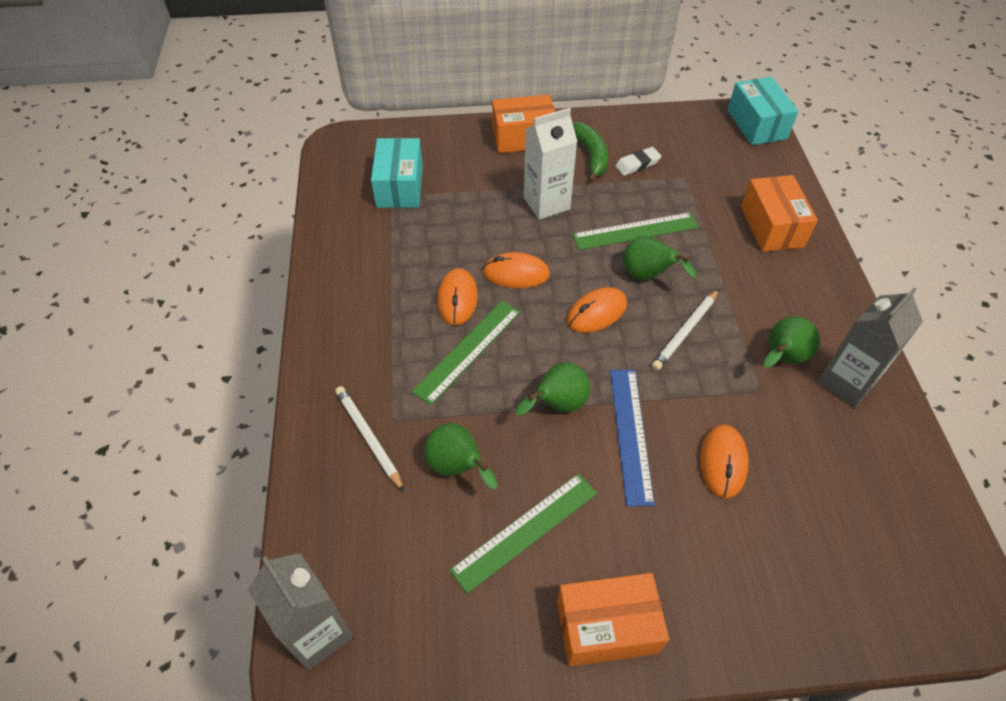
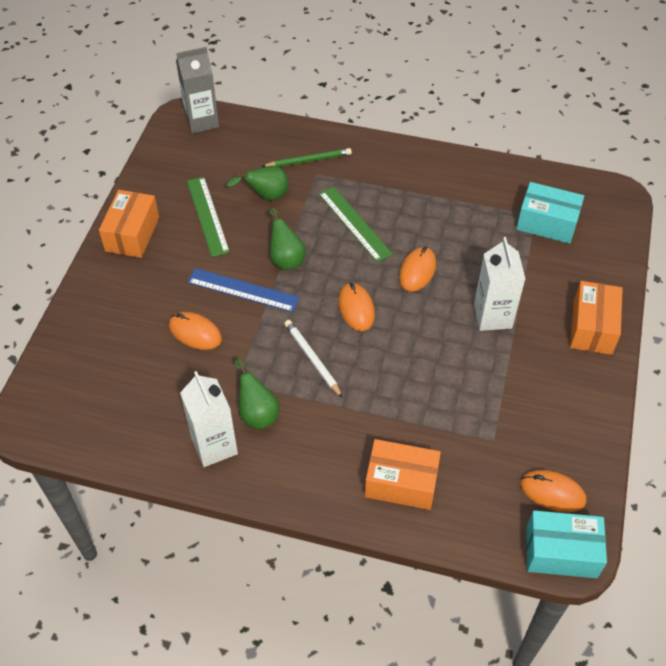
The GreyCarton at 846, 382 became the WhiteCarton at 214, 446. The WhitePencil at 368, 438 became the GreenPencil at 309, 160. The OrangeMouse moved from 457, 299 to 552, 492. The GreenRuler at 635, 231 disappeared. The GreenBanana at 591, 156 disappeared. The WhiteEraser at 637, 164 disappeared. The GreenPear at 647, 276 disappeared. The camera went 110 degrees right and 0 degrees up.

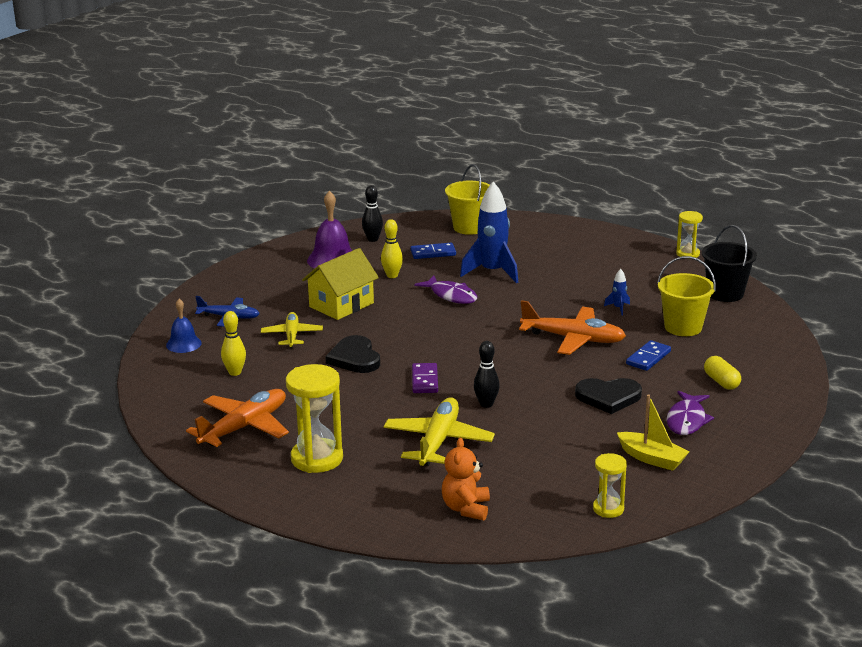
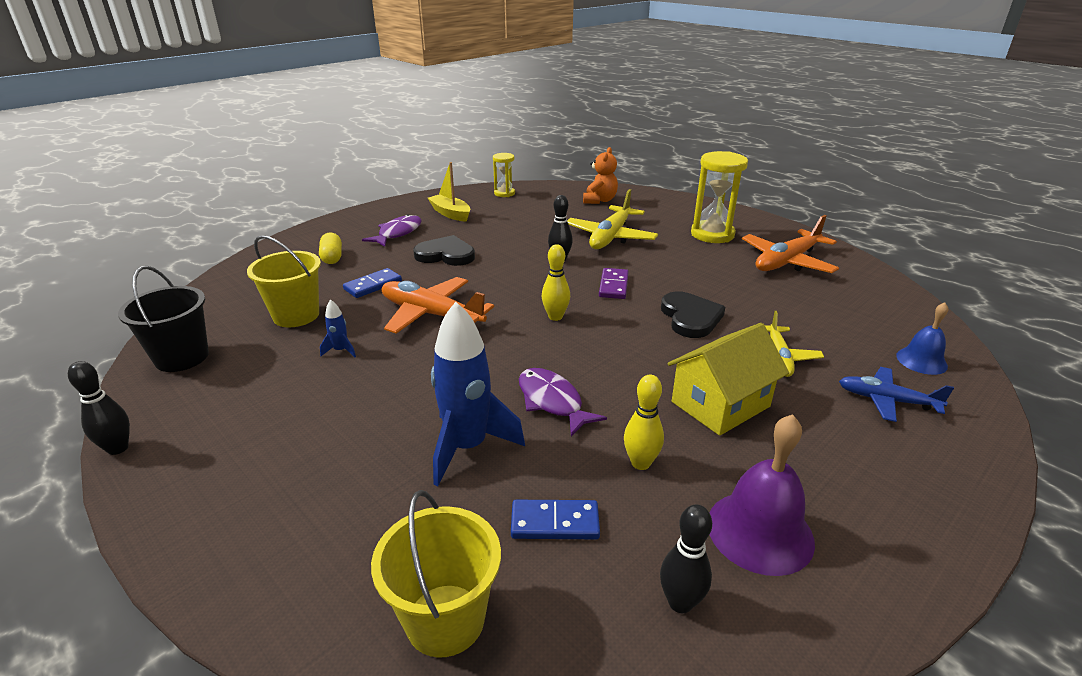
The YellowHourglass at 687, 254 was replaced by the BlackBowlingPin at 118, 448. The YellowBowlingPin moved from 235, 372 to 555, 317. The camera went 170 degrees left and 5 degrees up.

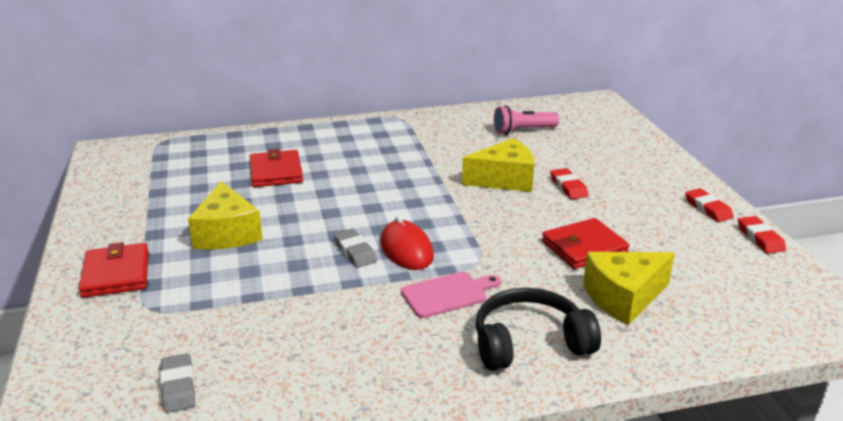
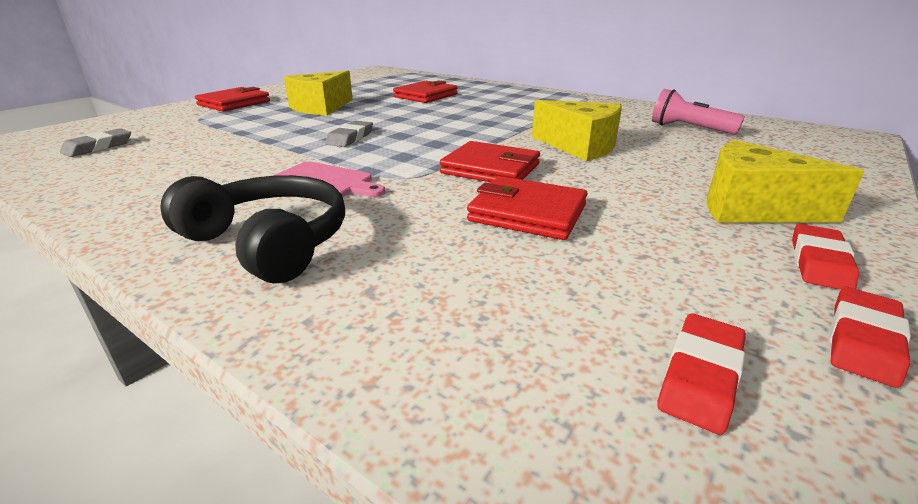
The RedWallet at 490, 169 appeared. The RedEraser moved from 568, 187 to 700, 376. The YellowCheese moved from 623, 297 to 751, 207. The RedMouse at 406, 249 disappeared. The camera went 50 degrees right and 0 degrees up.

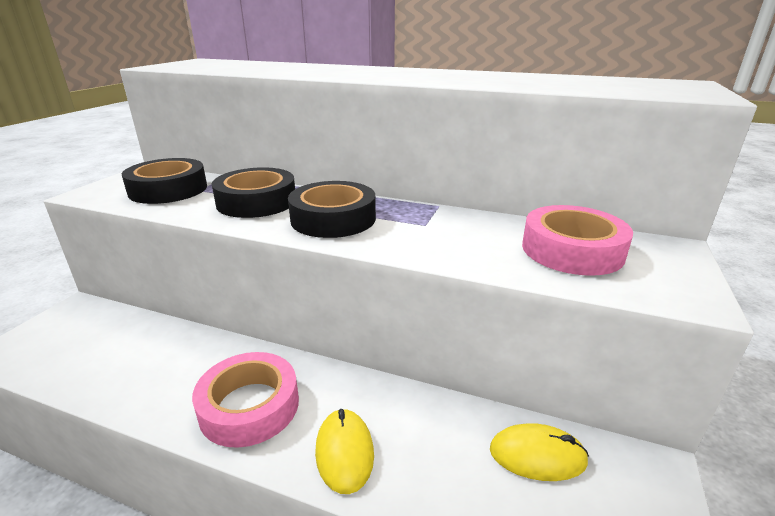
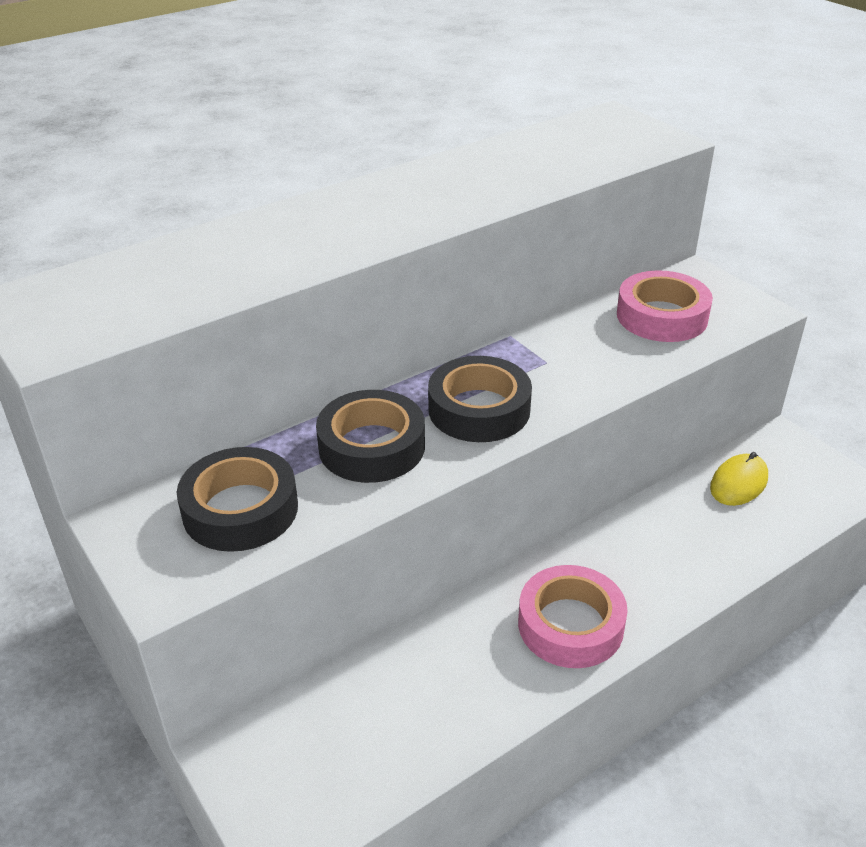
The YellowMouse at 344, 452 disappeared. The camera went 55 degrees left and 10 degrees up.

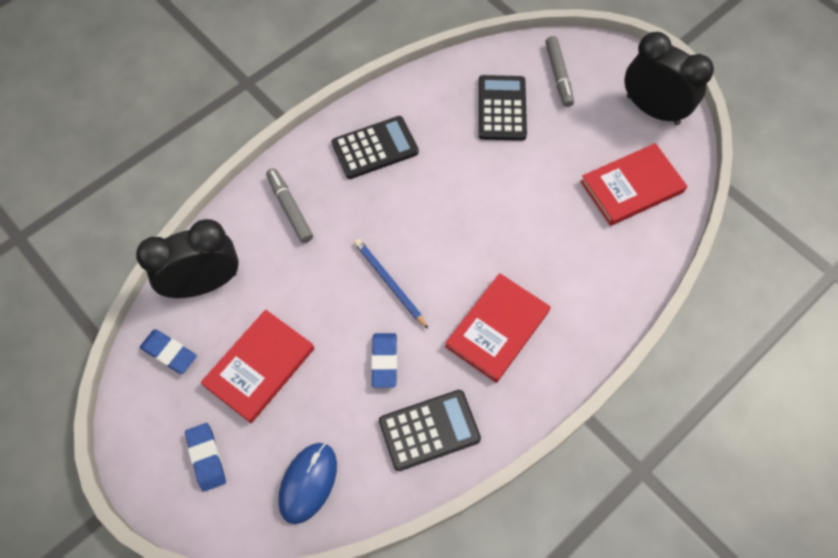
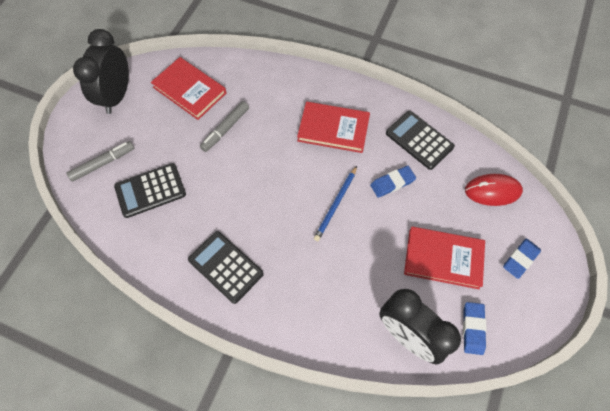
The GreyMarker moved from 290, 208 to 225, 129. The BlueMouse at 308, 483 became the RedMouse at 492, 191. The camera went 115 degrees left and 0 degrees up.

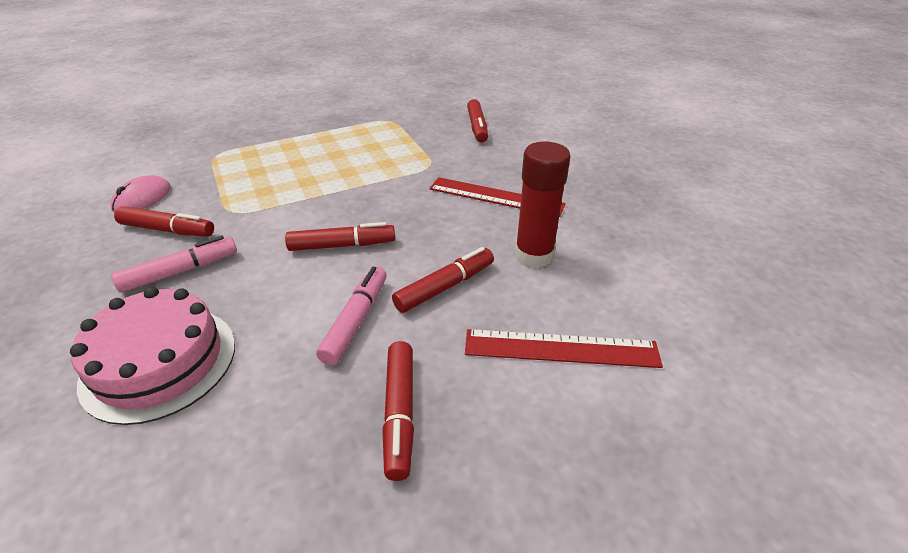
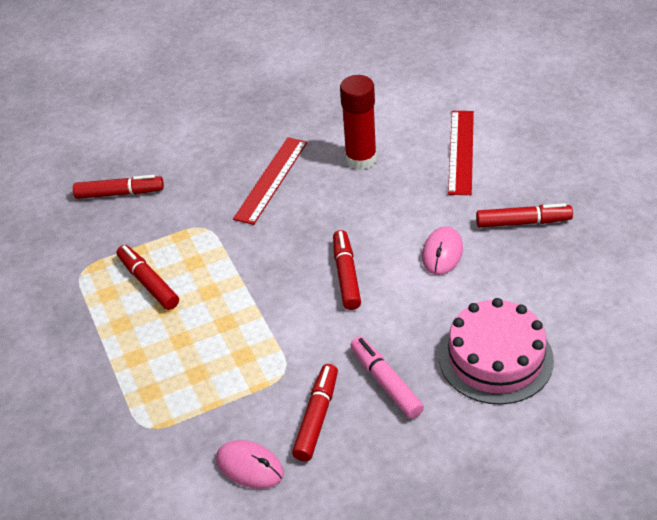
The RedMarker moved from 445, 287 to 148, 282. The PinkMarker at 356, 320 was replaced by the PinkMouse at 442, 253. The camera went 85 degrees left and 5 degrees up.

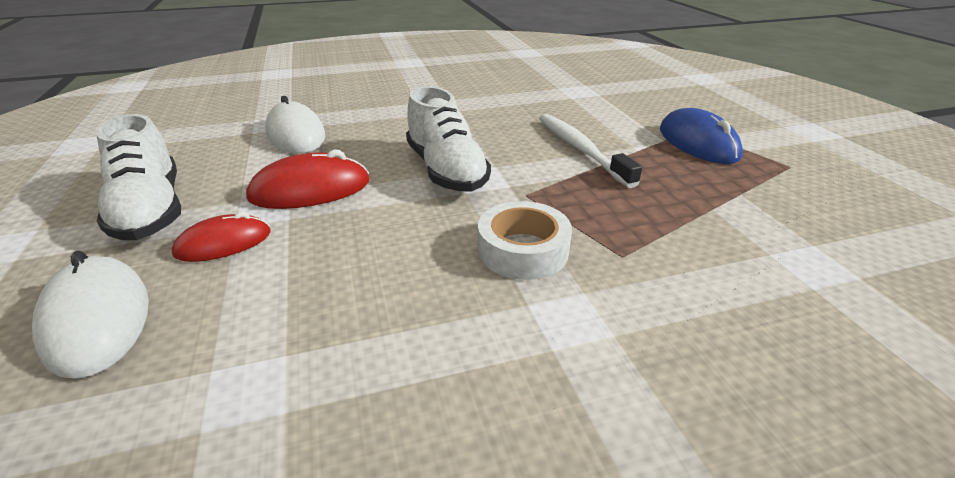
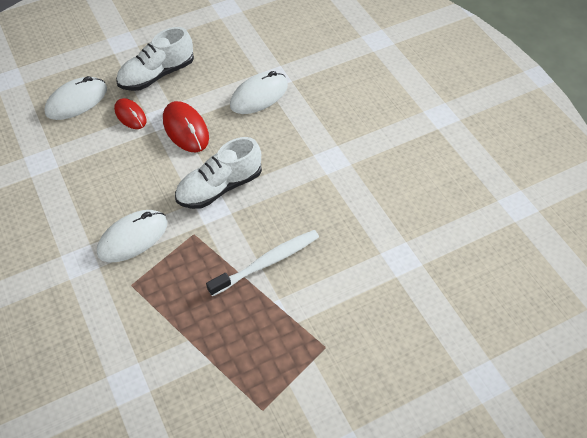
The WhiteTape at 523, 250 was replaced by the WhiteMouse at 133, 238. The BlueMouse at 698, 143 disappeared. The camera went 80 degrees right and 20 degrees up.

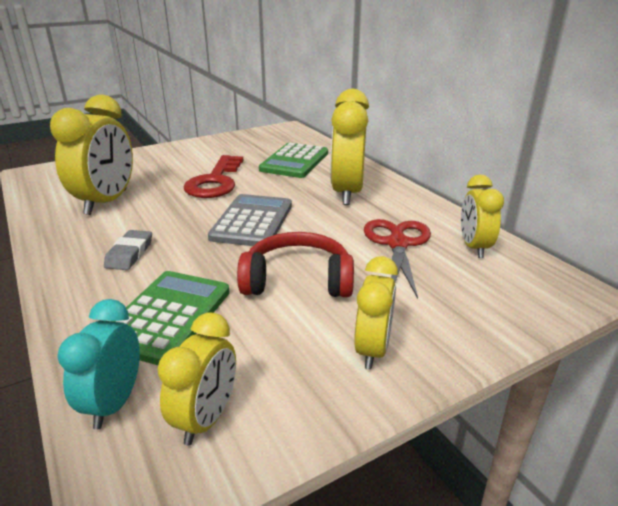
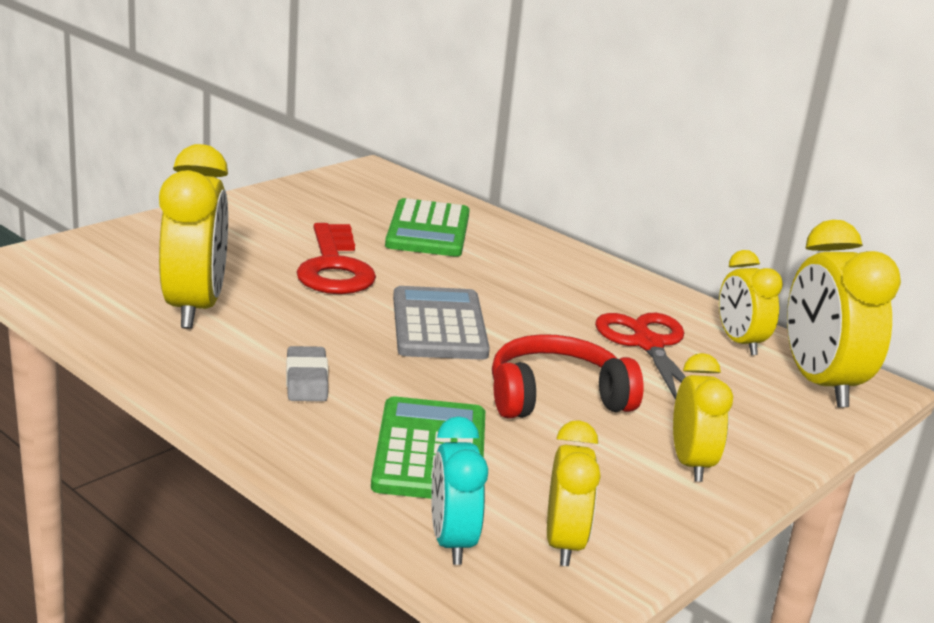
The YellowClock moved from 347, 193 to 820, 384. The camera went 20 degrees left and 5 degrees down.

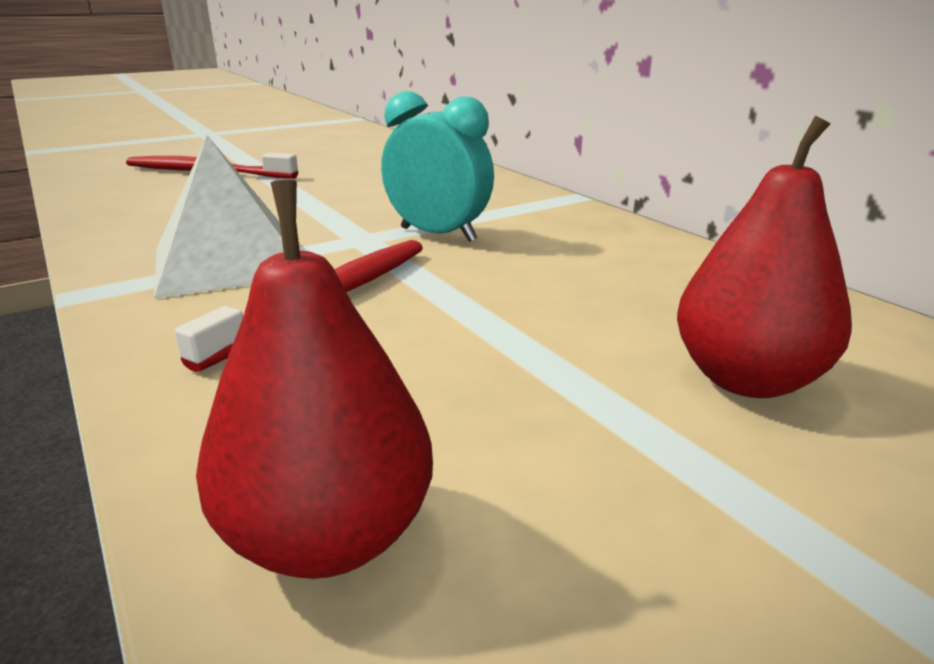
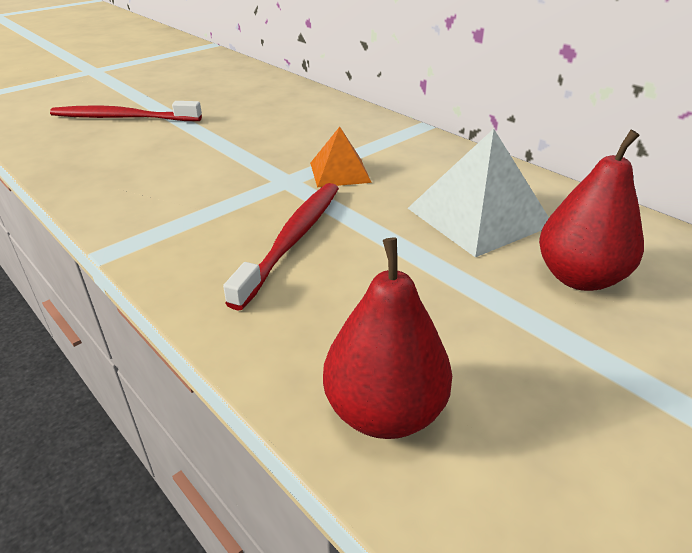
The TurquoiseClock at 438, 234 was replaced by the OrangePyramid at 340, 172. The WhitePyramid moved from 229, 261 to 479, 216. The camera went 10 degrees left and 10 degrees up.

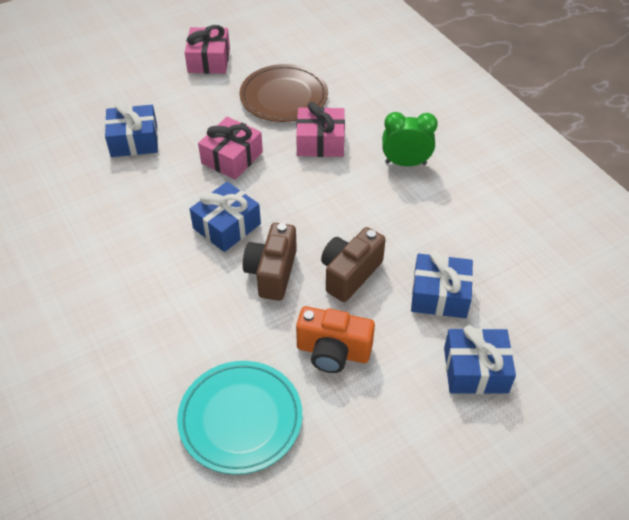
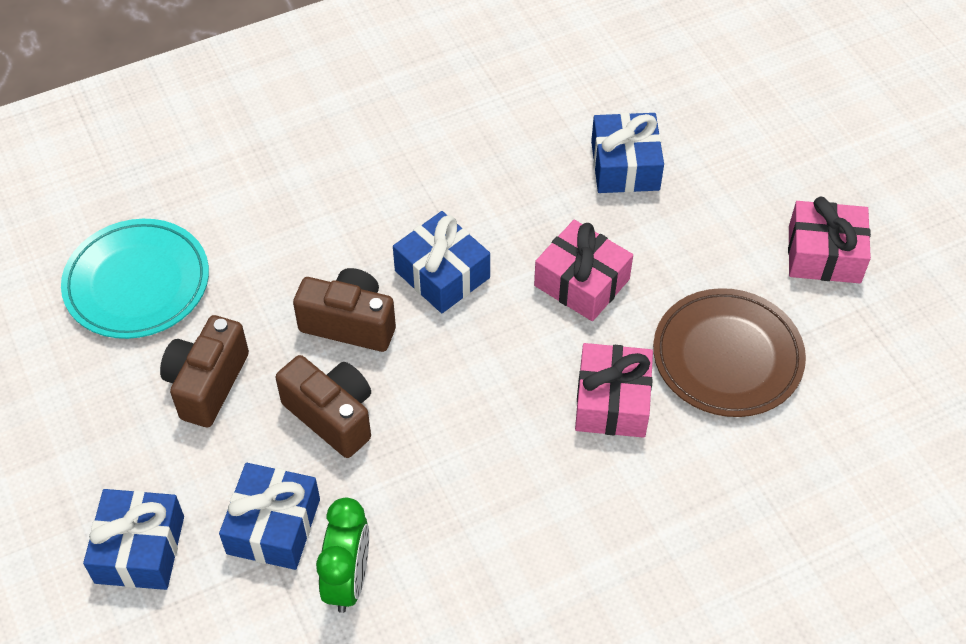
The OrangeCamera at 333, 352 became the BrownCamera at 207, 384. The GreenClock moved from 405, 163 to 348, 580. The camera went 95 degrees right and 5 degrees up.

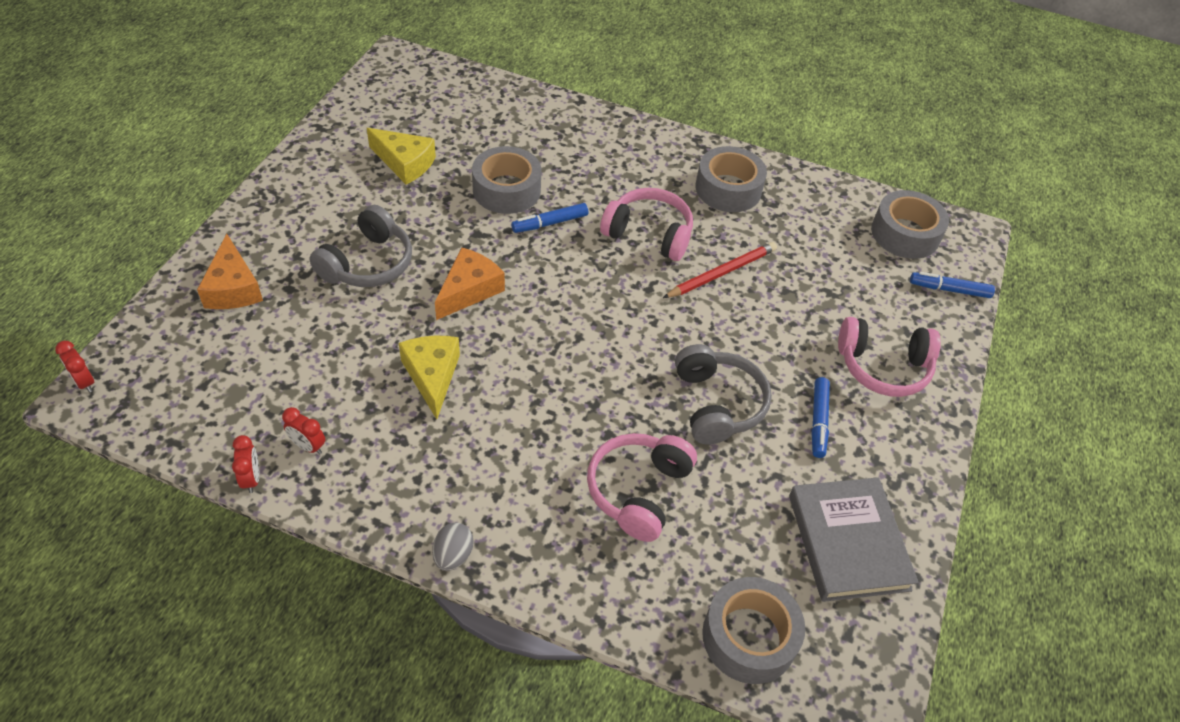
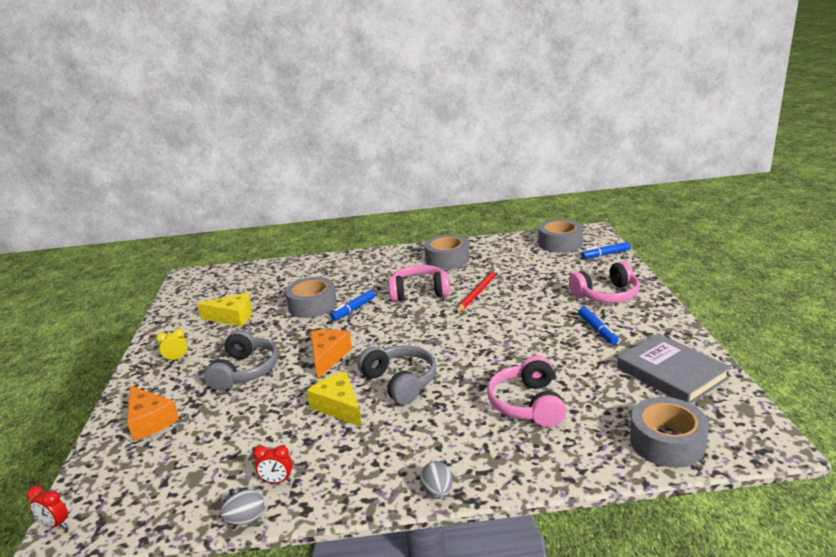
The YellowClock at 176, 359 appeared. The RedClock at 251, 478 was replaced by the GreyEgg at 246, 519. The GreyHeadphones moved from 717, 404 to 400, 382. The camera went 20 degrees left and 25 degrees down.

